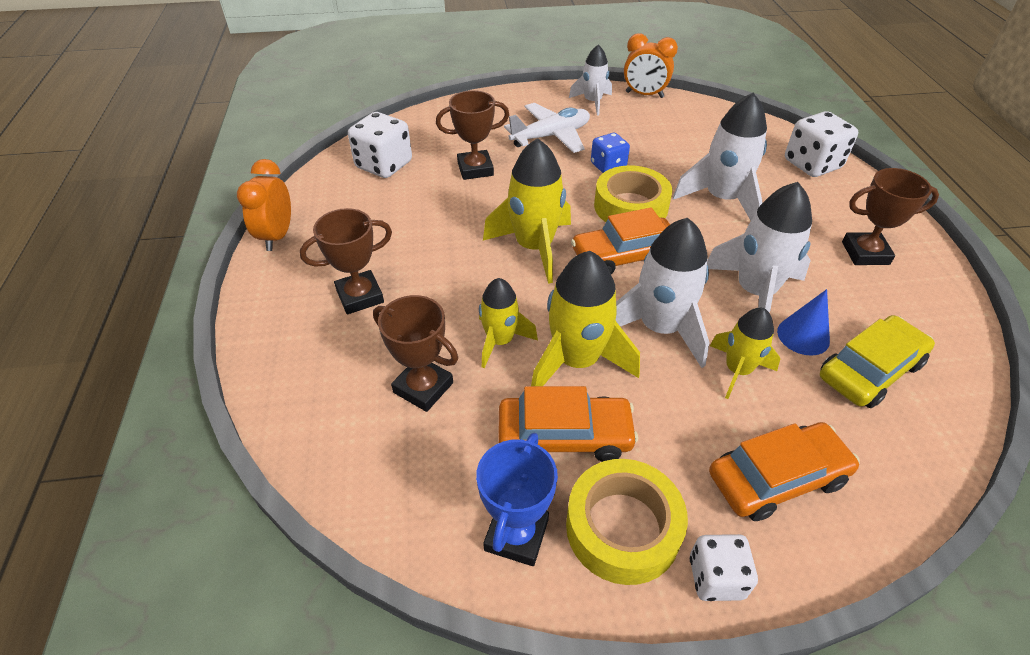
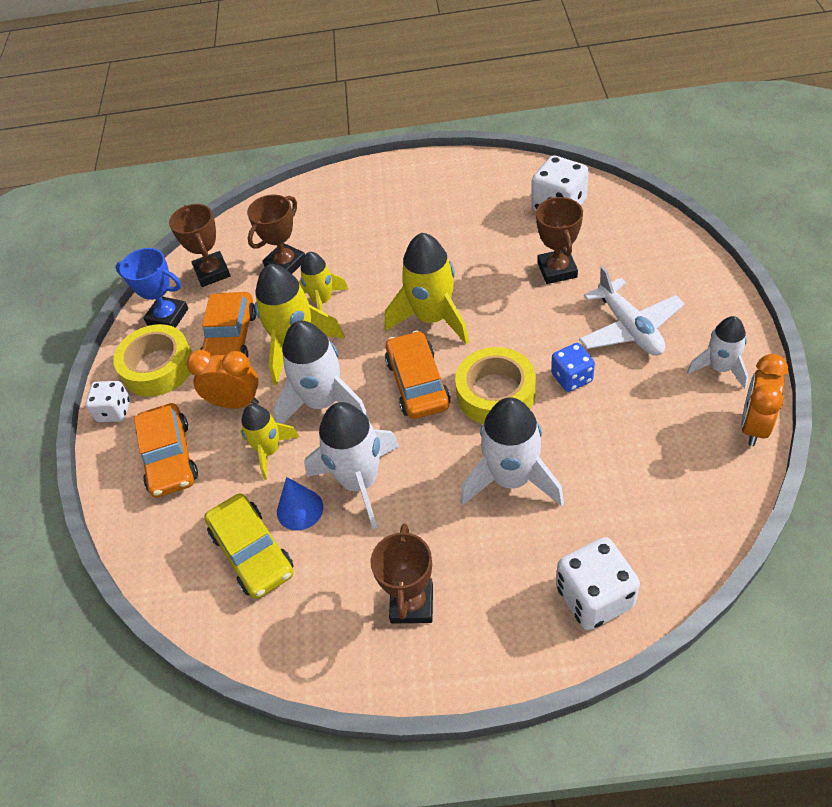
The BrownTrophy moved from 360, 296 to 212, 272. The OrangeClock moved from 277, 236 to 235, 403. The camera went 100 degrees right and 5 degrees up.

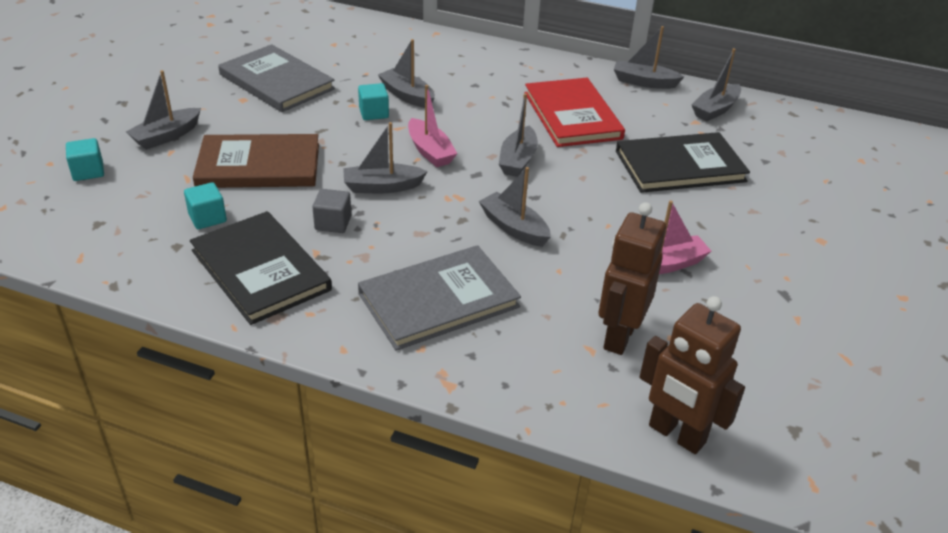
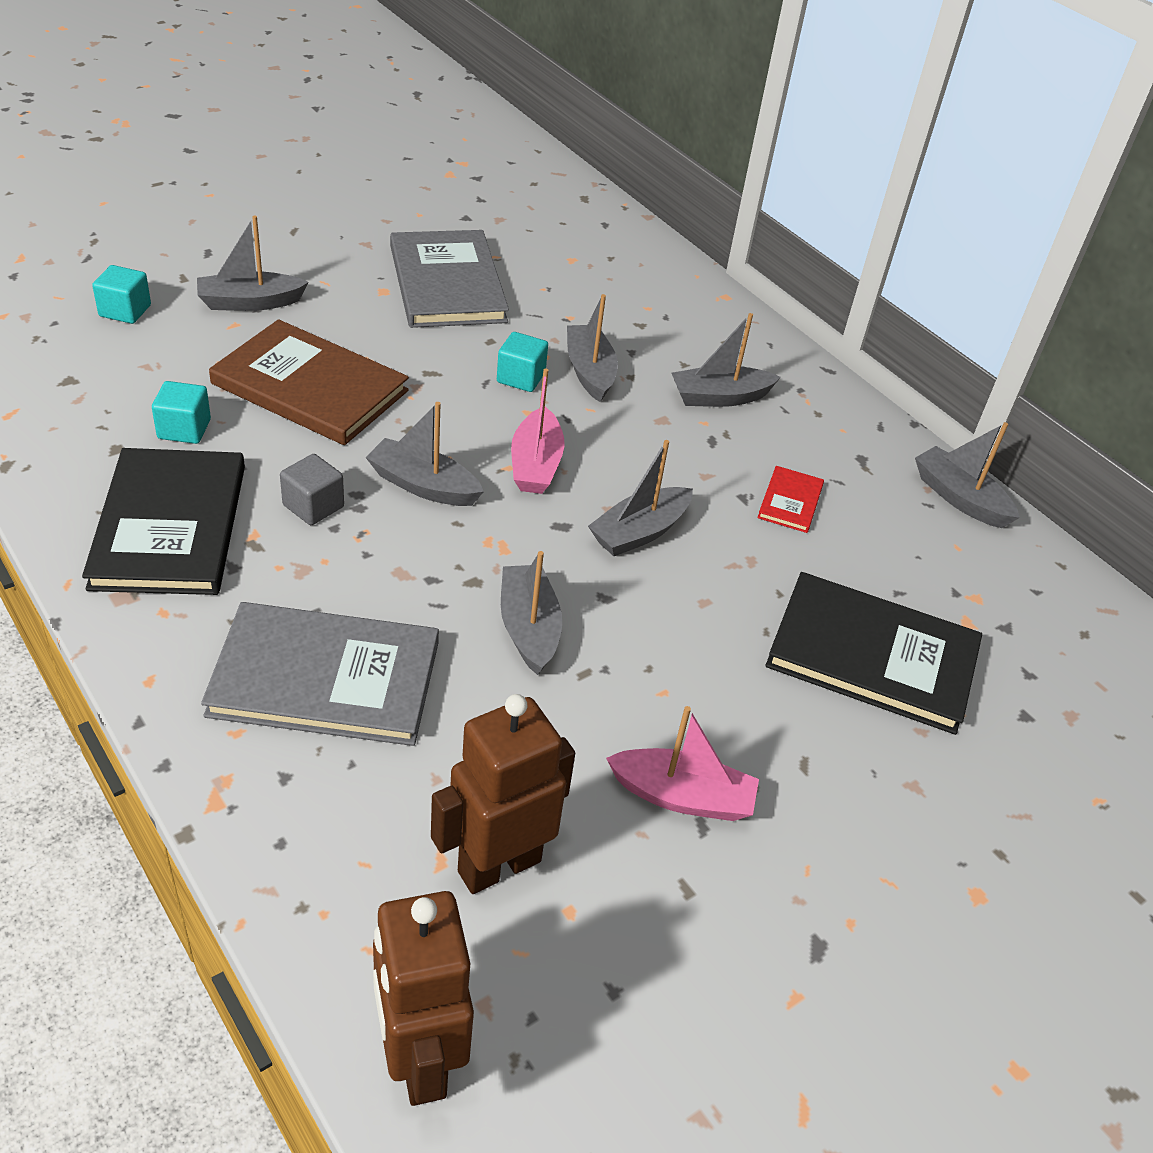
The GreyBoat moved from 715, 110 to 719, 397. The RedBook at 572, 115 changed to 0.45 times the size. The camera went 30 degrees right and 5 degrees up.

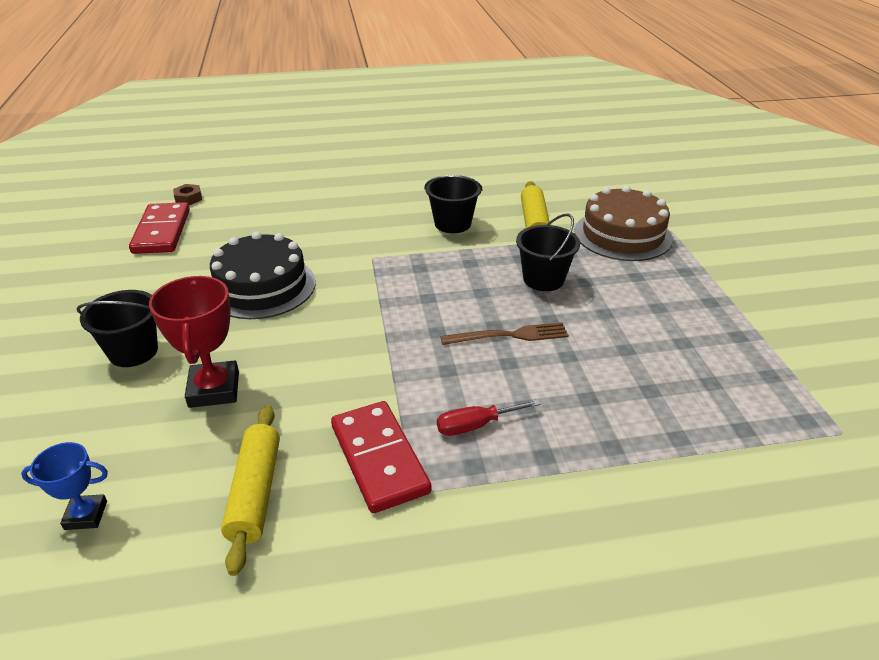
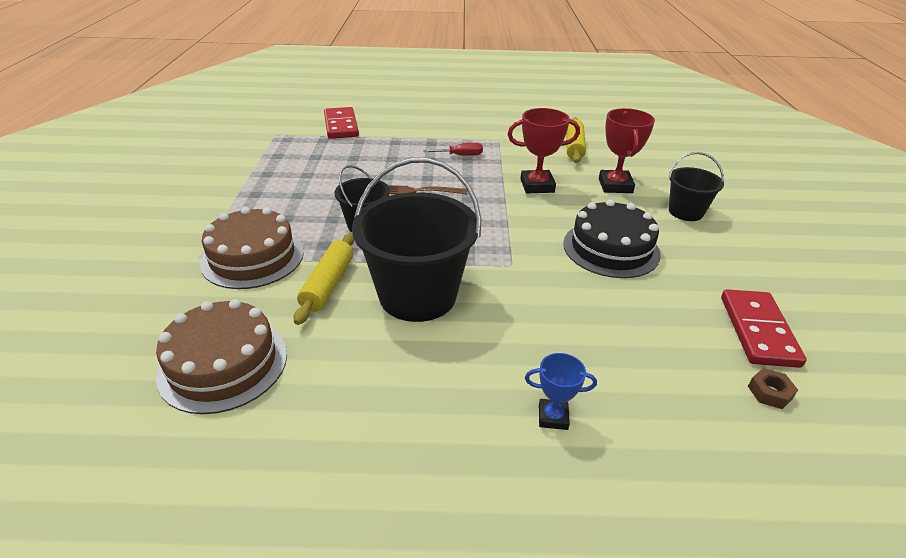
The BrownCake at 223, 364 appeared. The RedDomino moved from 379, 458 to 341, 126. The BlackBucket at 452, 224 changed to 1.86 times the size. The RedTrophy at 537, 186 appeared. The BlueTrophy moved from 86, 515 to 553, 417. The camera went 170 degrees left and 0 degrees up.

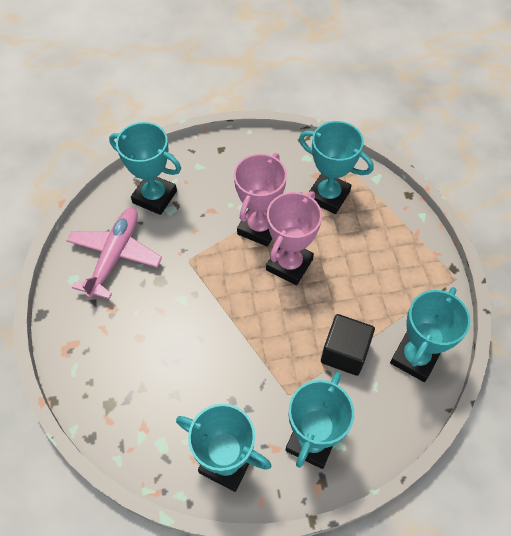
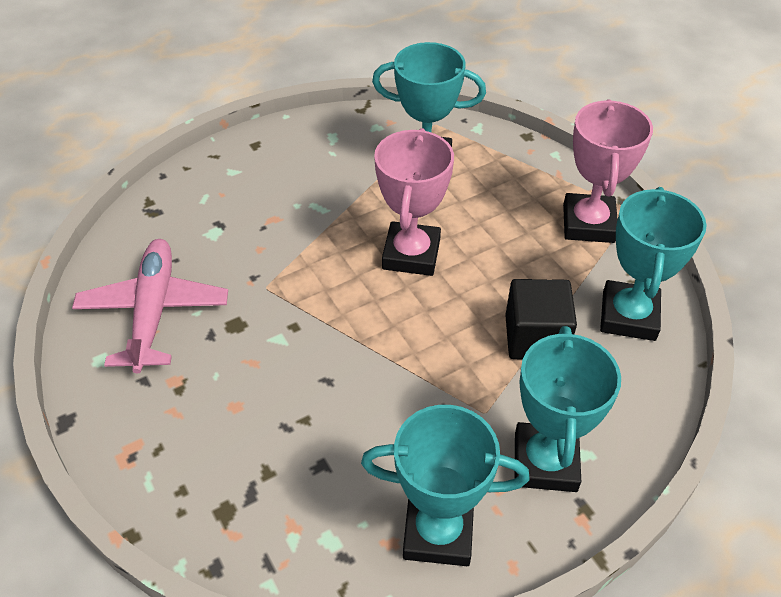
The PinkTrophy moved from 259, 228 to 588, 223. The TurquoiseTrophy at 154, 197 disappeared. The camera went 20 degrees left and 10 degrees down.

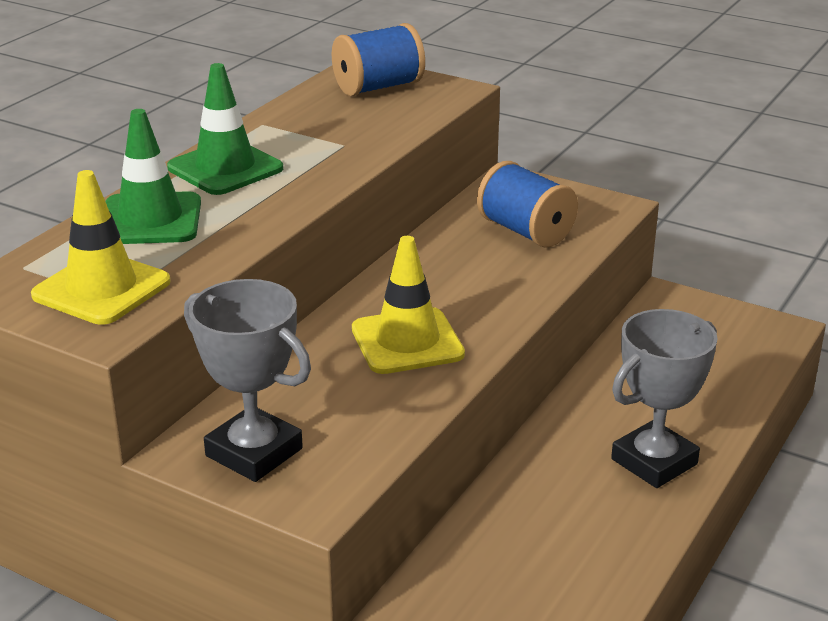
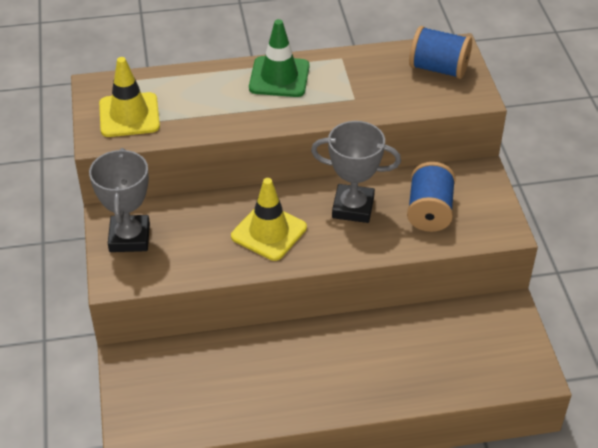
The GreyTrophy moved from 654, 461 to 353, 207. The GreenTrafficCone at 150, 220 disappeared. The camera went 50 degrees right and 15 degrees up.

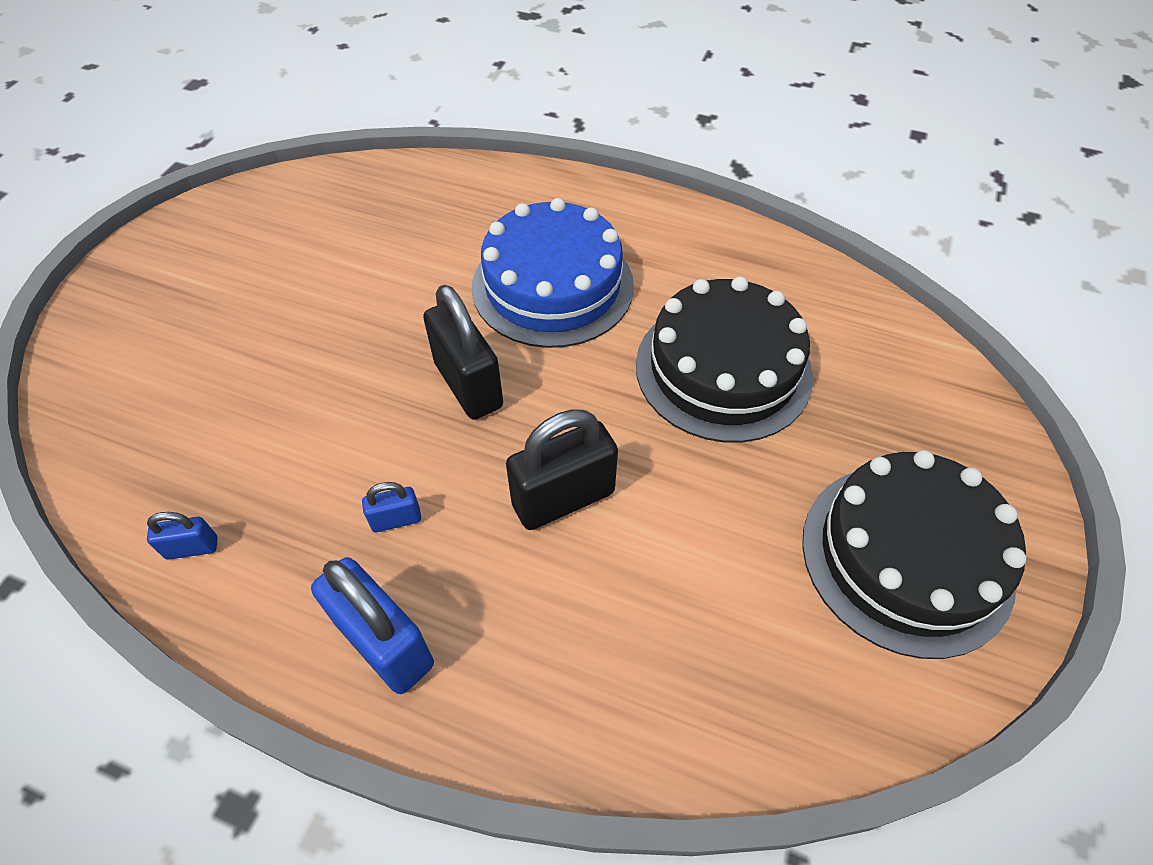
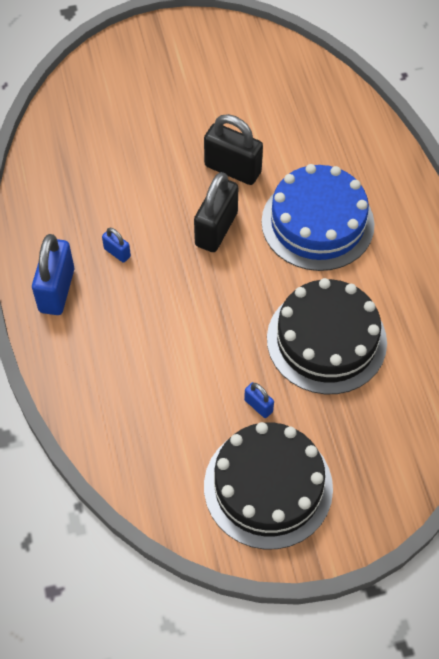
The BlackPadlock moved from 563, 498 to 232, 169. The BluePadlock moved from 192, 548 to 258, 406. The camera went 55 degrees right and 5 degrees up.

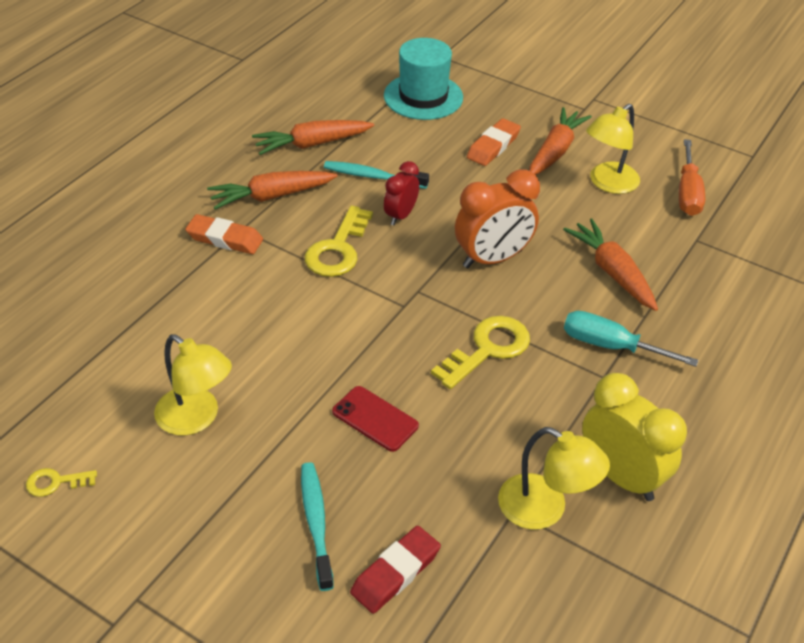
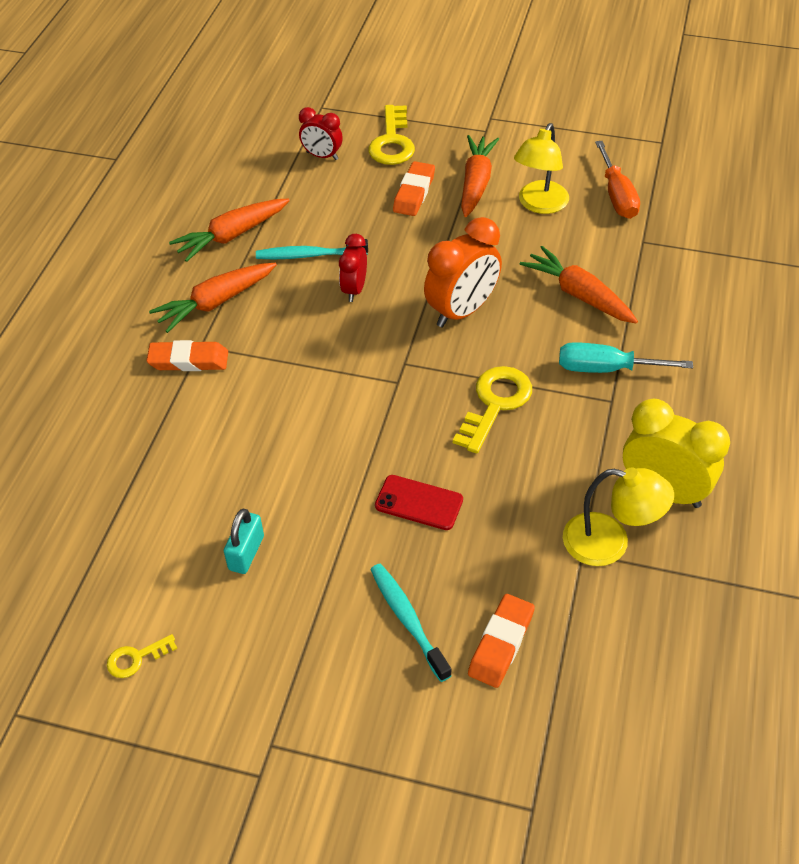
The YellowLamp at 196, 418 was replaced by the TurquoisePadlock at 246, 553. The TurquoiseHat at 423, 97 was replaced by the RedClock at 322, 156. The YellowKey moved from 338, 249 to 392, 142. The RedEraser at 395, 573 became the OrangeEraser at 501, 643. The camera went 15 degrees left and 5 degrees up.

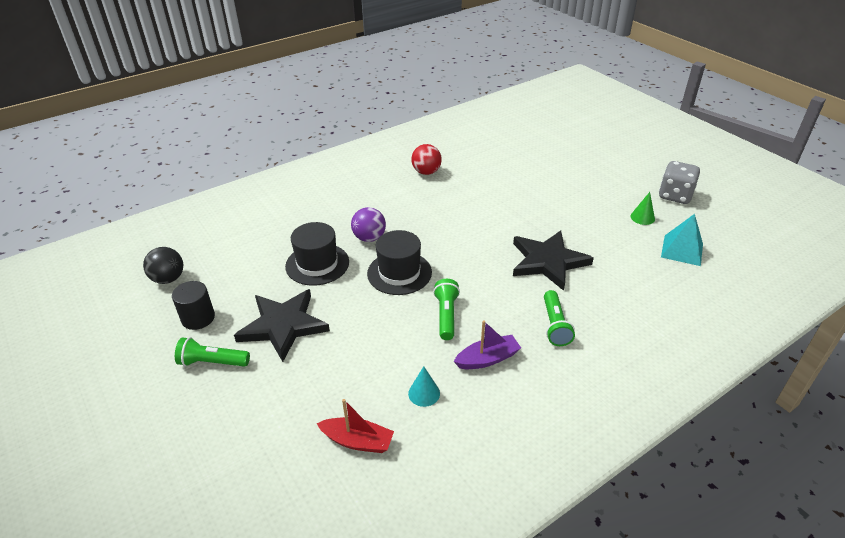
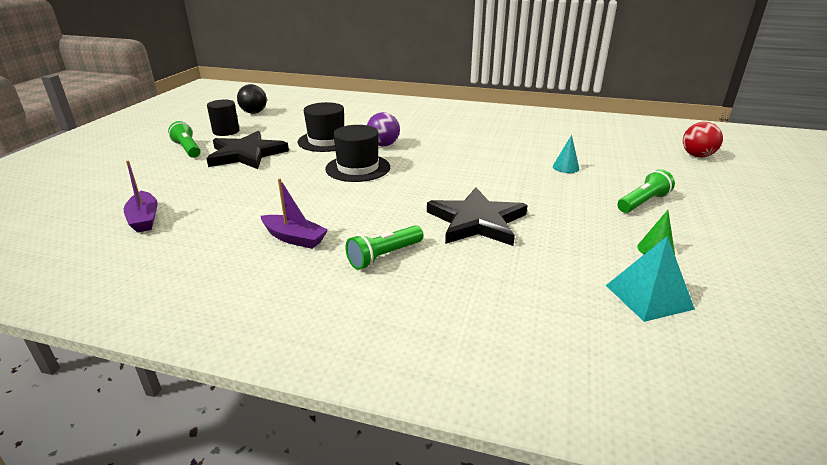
The RedBoat at 357, 441 became the PurpleBoat at 144, 219. The TurquoiseCone moved from 424, 393 to 565, 167. The GreenFlashlight moved from 446, 315 to 643, 202. The RedBall moved from 426, 172 to 697, 156. The GreyDice at 675, 195 disappeared. The camera went 50 degrees right and 10 degrees down.

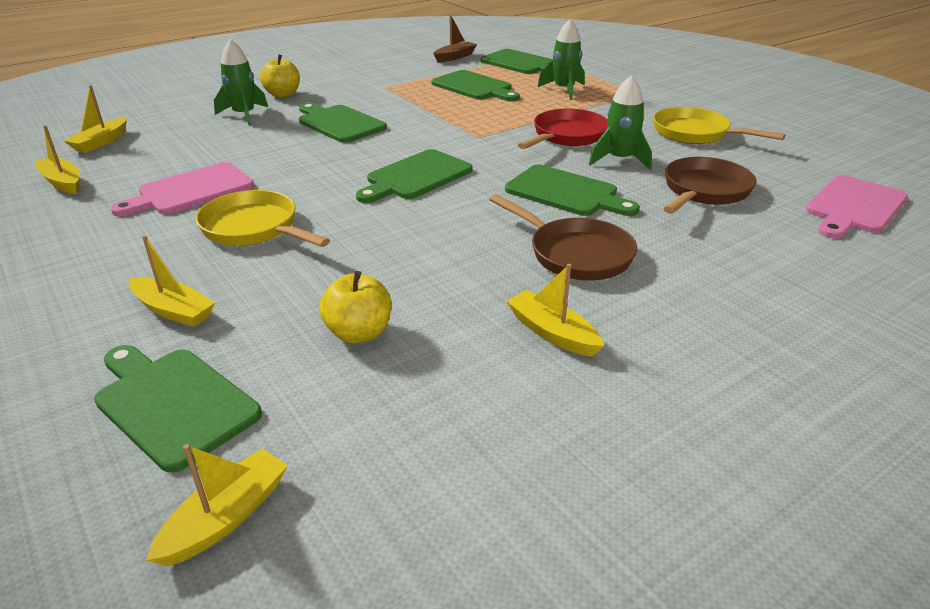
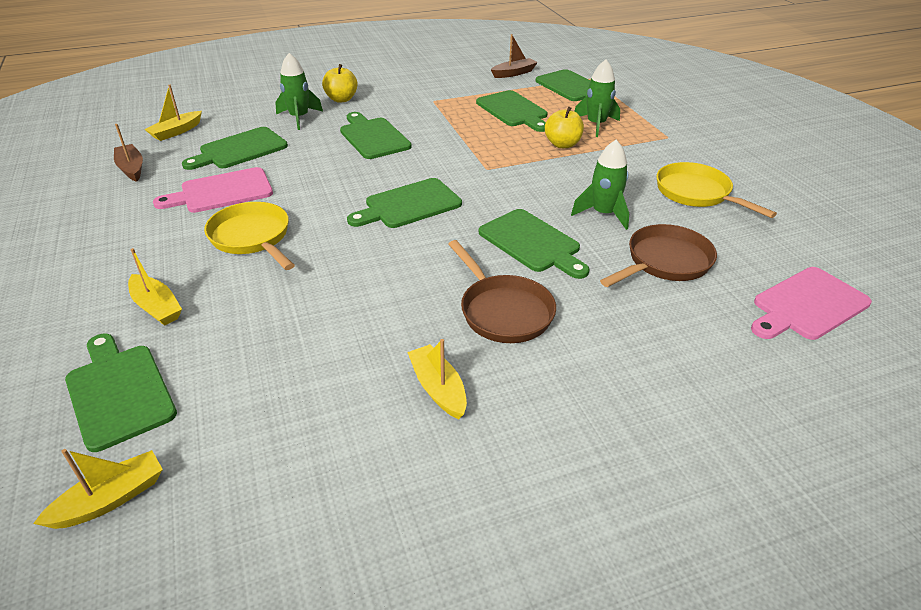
The YellowBoat at 62, 182 became the BrownBoat at 131, 168. The GreenCuttingBoard at 240, 149 appeared. The YellowApple moved from 359, 333 to 562, 144. The RedPan at 567, 136 disappeared. The camera went 15 degrees right and 5 degrees up.

